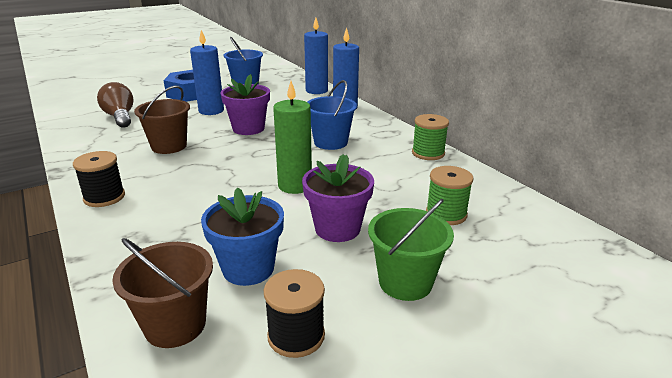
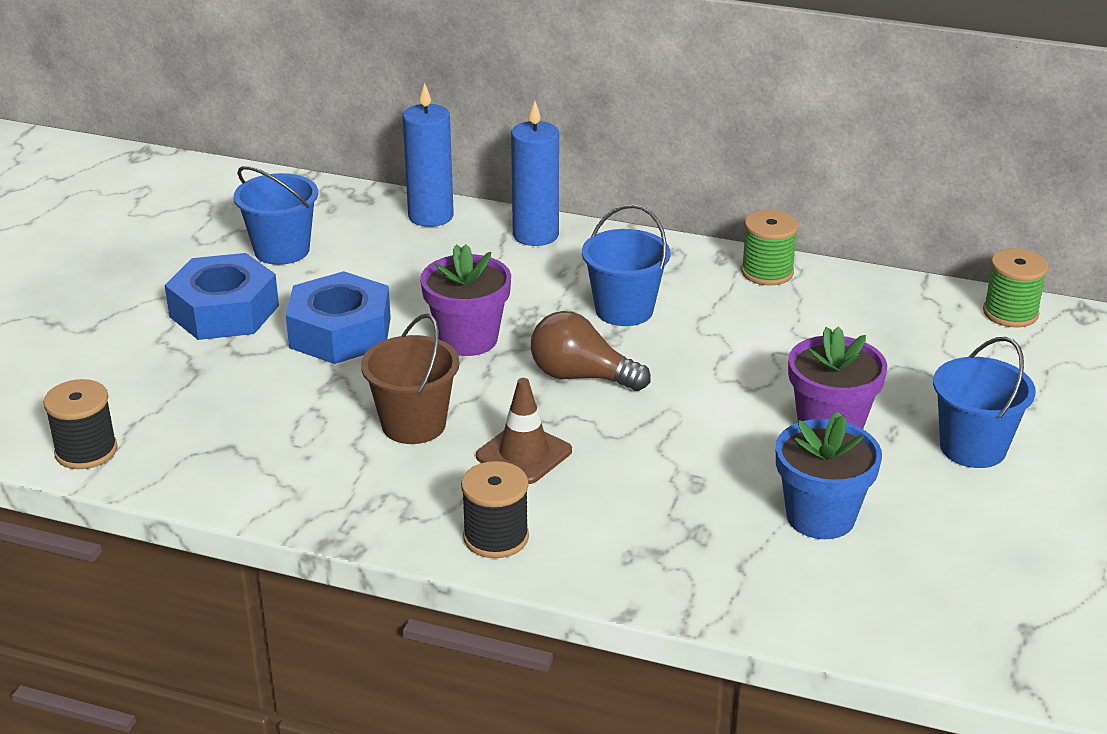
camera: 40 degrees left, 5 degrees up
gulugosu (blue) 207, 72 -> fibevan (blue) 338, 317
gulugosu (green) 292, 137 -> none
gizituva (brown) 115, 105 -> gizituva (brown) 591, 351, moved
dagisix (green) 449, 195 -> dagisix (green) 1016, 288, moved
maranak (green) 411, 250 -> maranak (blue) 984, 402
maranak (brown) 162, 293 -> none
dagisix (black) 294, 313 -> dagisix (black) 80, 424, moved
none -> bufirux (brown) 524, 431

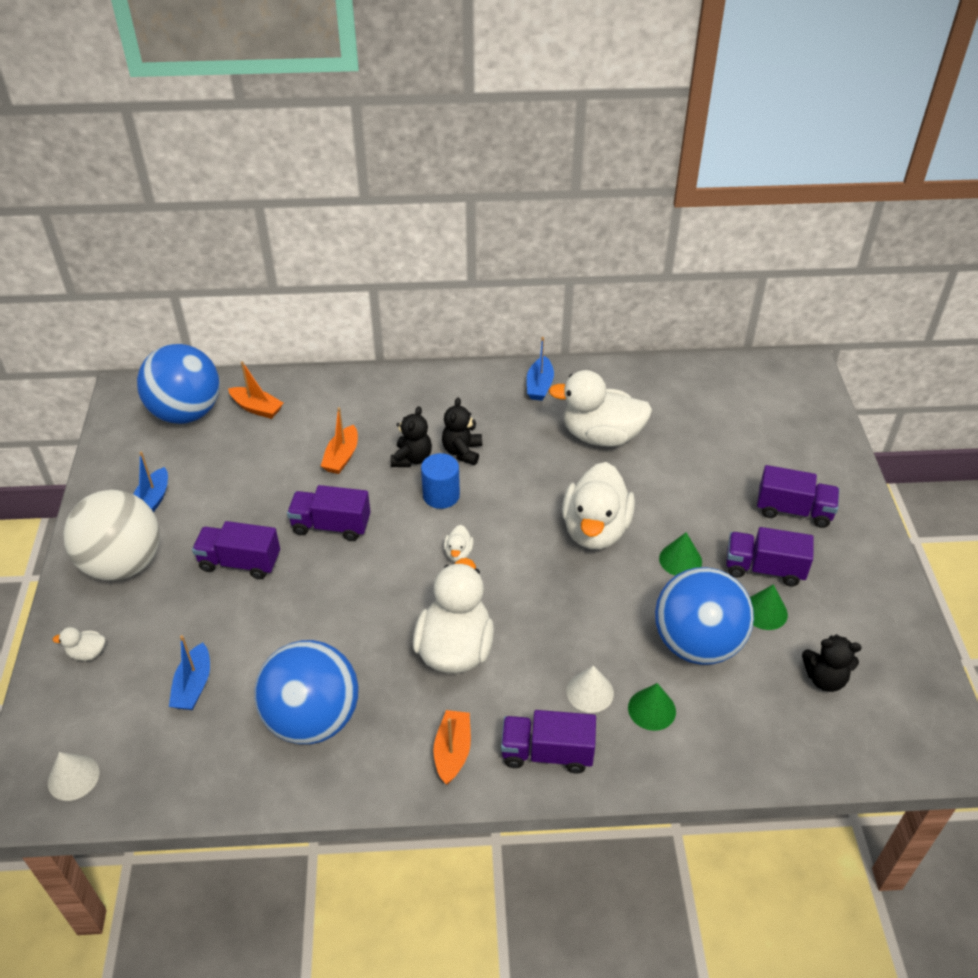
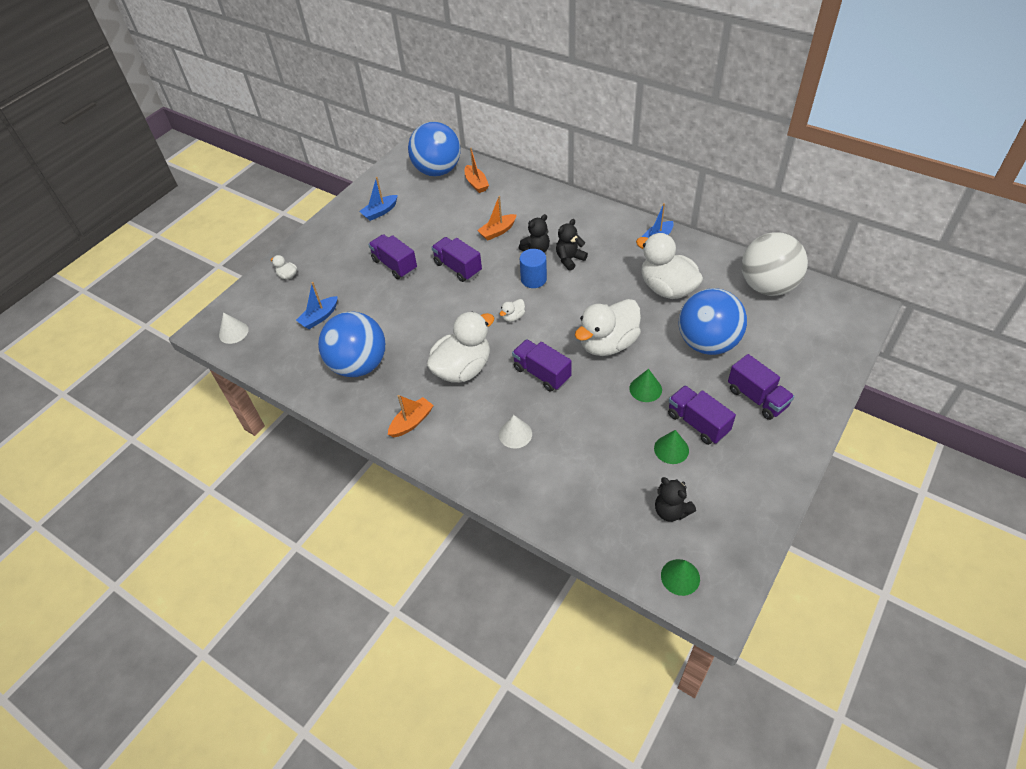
camera: 40 degrees right, 5 degrees up
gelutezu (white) 111, 535 -> gelutezu (white) 775, 264, moved
gelutezu (blue) 704, 616 -> gelutezu (blue) 713, 321, moved
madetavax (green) 652, 707 -> madetavax (green) 680, 577, moved
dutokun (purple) 548, 742 -> dutokun (purple) 542, 365, moved

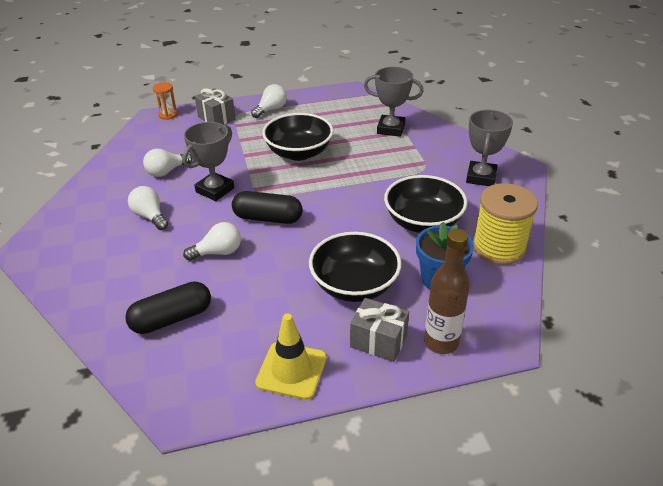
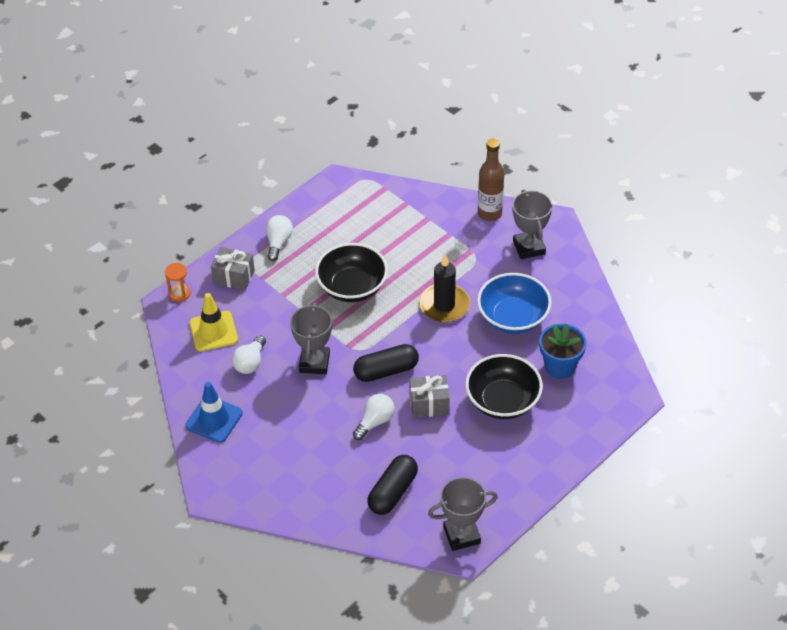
camera: 30 degrees left, 10 degrees up
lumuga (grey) 394, 102 -> lumuga (grey) 463, 514, moved
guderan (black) 425, 204 -> guderan (blue) 514, 303
dagisix (yellow) 505, 224 -> none
gizituva (white) 148, 208 -> none
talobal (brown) 447, 291 -> talobal (brown) 491, 180, moved
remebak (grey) 379, 330 -> remebak (grey) 429, 396, moved
bufirux (yellow) 291, 356 -> bufirux (yellow) 213, 322, moved
none -> gulugosu (black) 444, 288
none -> bufirux (blue) 214, 412

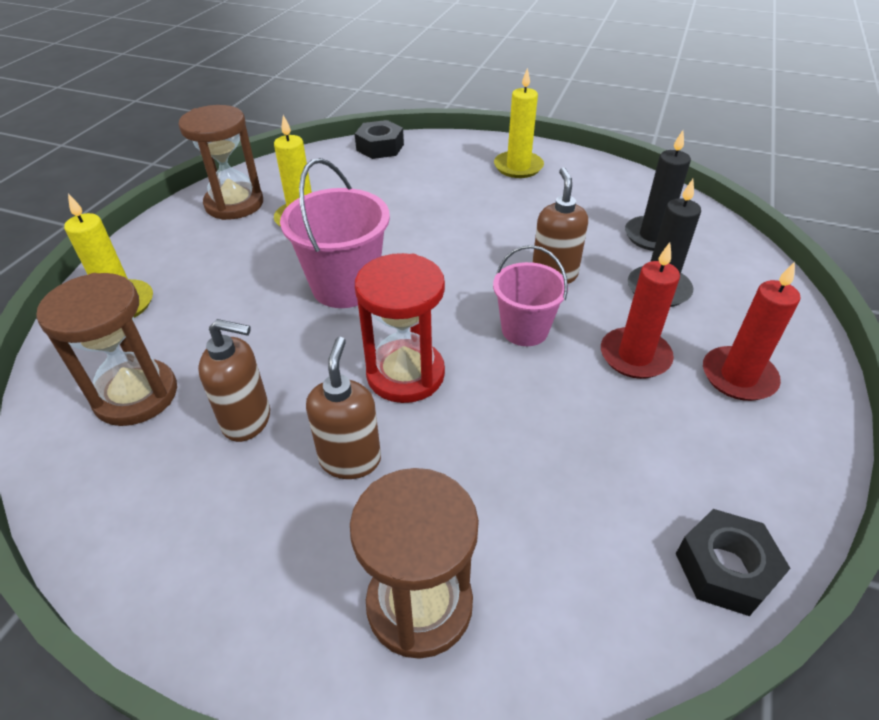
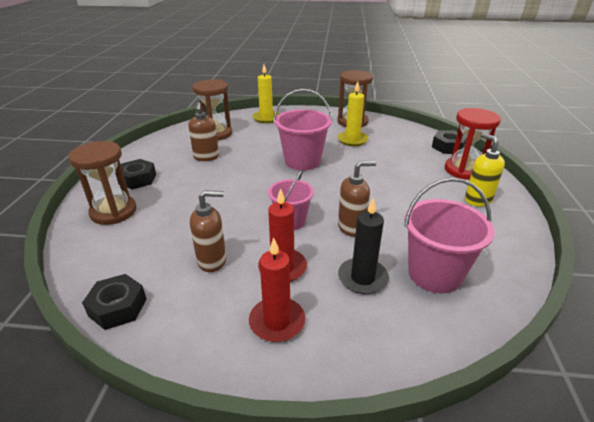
camera: 75 degrees right, 10 degrees down
gulugosu (yellow) 519, 123 -> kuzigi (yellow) 485, 169
gulugosu (black) 658, 190 -> maranak (pink) 449, 235
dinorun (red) 400, 328 -> dinorun (red) 473, 144, moved
kuzigi (brown) 343, 408 -> kuzigi (brown) 208, 231, moved
none -> fibevan (black) 135, 174

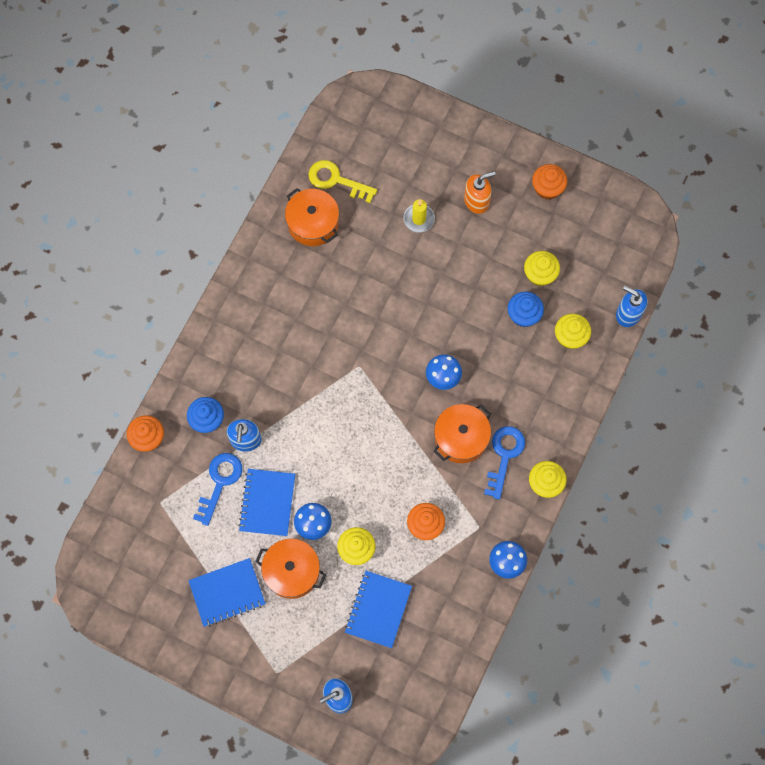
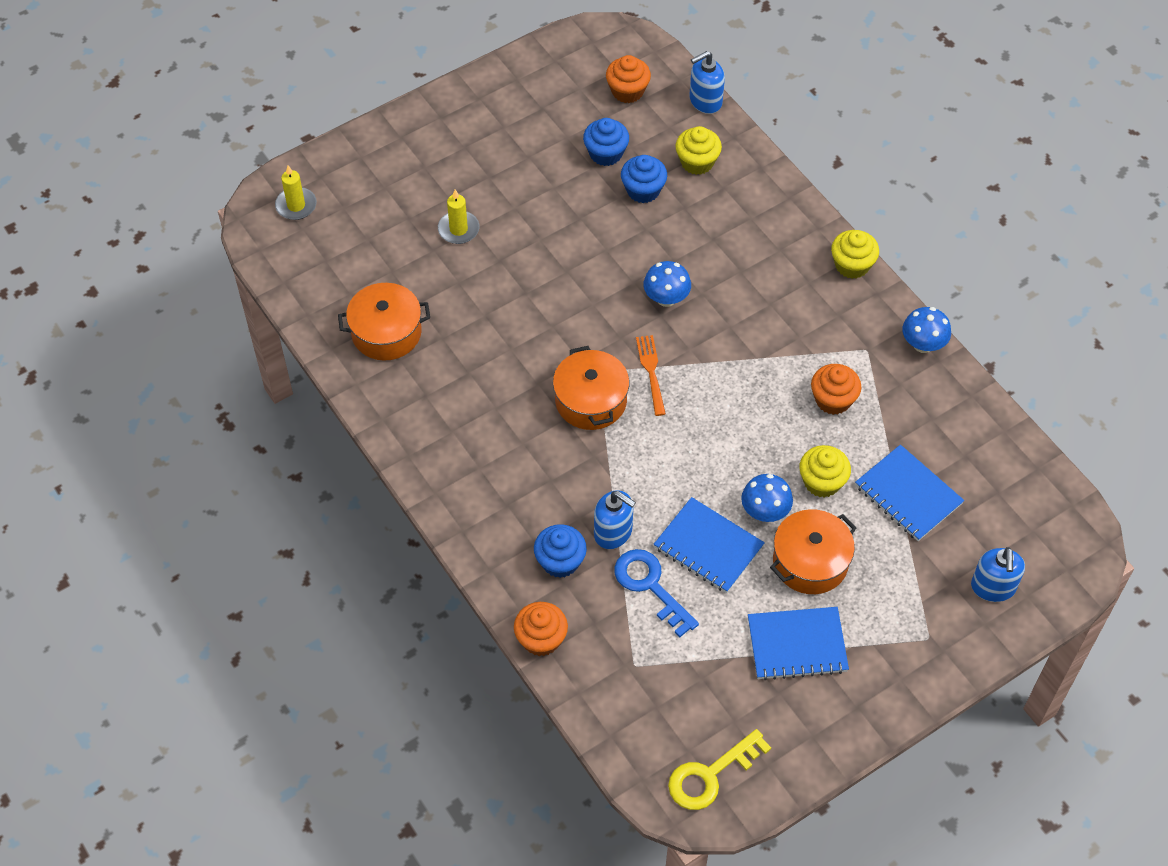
camera: 60 degrees left, 15 degrees down
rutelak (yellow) 342, 181 -> rutelak (yellow) 719, 769, moved
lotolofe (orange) 549, 182 -> lotolofe (orange) 628, 79, moved
kuzigi (orange) 480, 192 -> none
lotolofe (yellow) 542, 268 -> lotolofe (blue) 606, 142
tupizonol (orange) 462, 433 -> tupizonol (orange) 591, 388, moved
rutelak (blue) 504, 462 -> none
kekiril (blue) 227, 592 -> kekiril (blue) 798, 643, 75 degrees clockwise
none -> gulugosu (yellow) 296, 192
none -> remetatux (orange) 651, 375

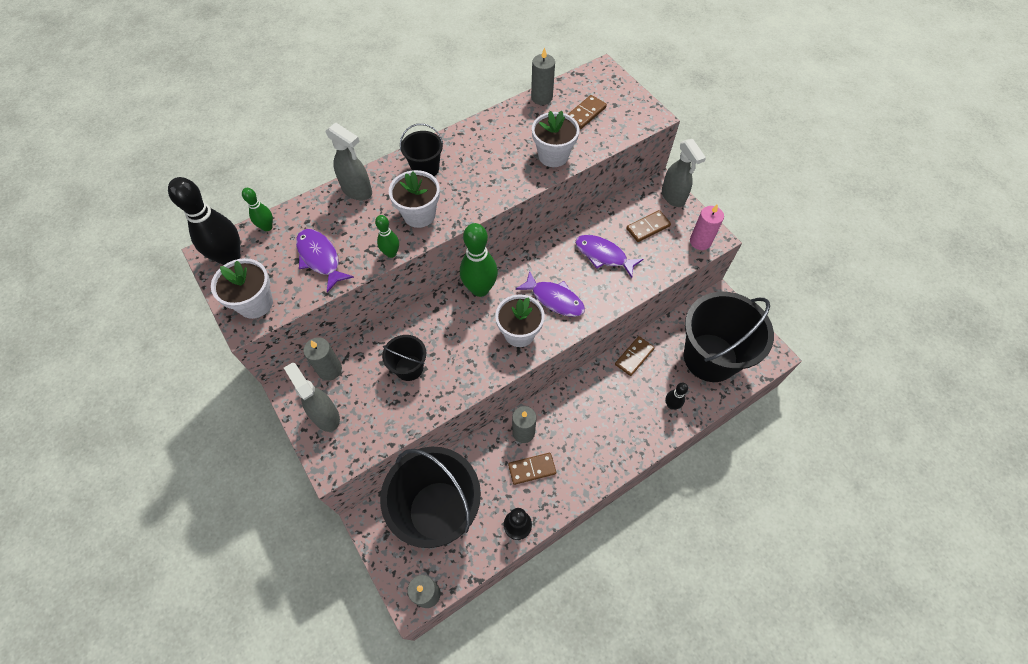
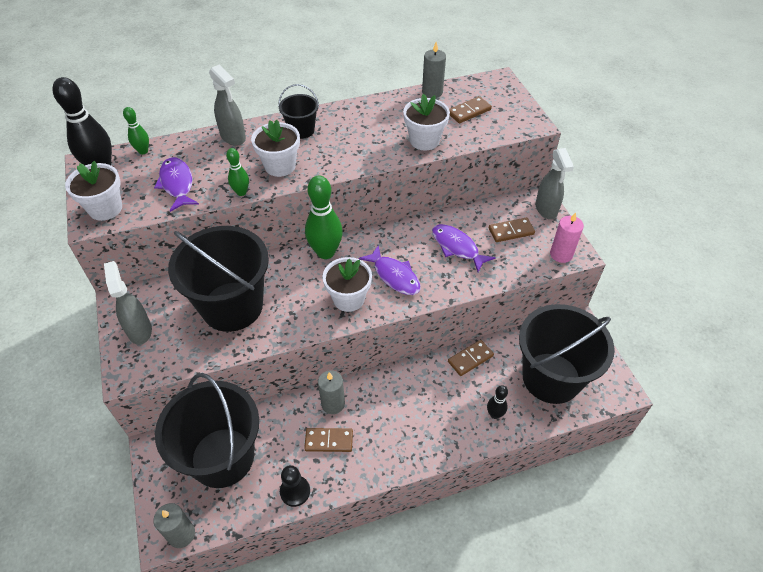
camera: 15 degrees right, 10 degrees down
maranak (black) 404, 358 -> maranak (black) 218, 279, x2.17
gulugosu (grey) 322, 359 -> none

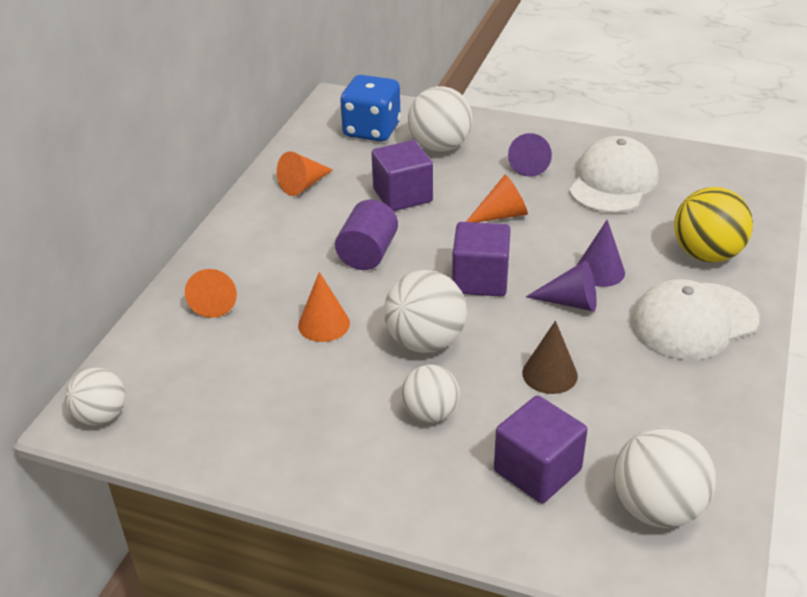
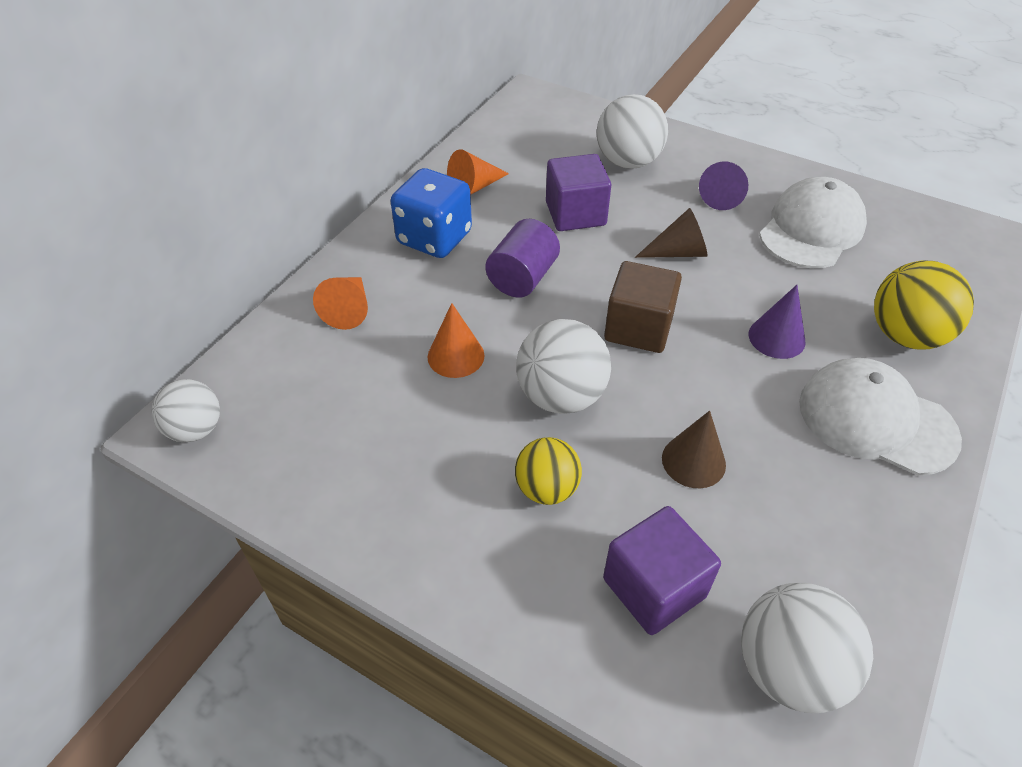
camera: 10 degrees right, 10 degrees up
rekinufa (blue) 370, 108 -> rekinufa (blue) 431, 213, moved
madetavax (orange) 497, 198 -> madetavax (brown) 671, 233
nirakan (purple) 481, 259 -> nirakan (brown) 643, 307
madetavax (purple) 561, 286 -> none
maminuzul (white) 695, 319 -> maminuzul (white) 880, 417, 45 degrees clockwise
gelutezu (white) 431, 393 -> gelutezu (yellow) 548, 471

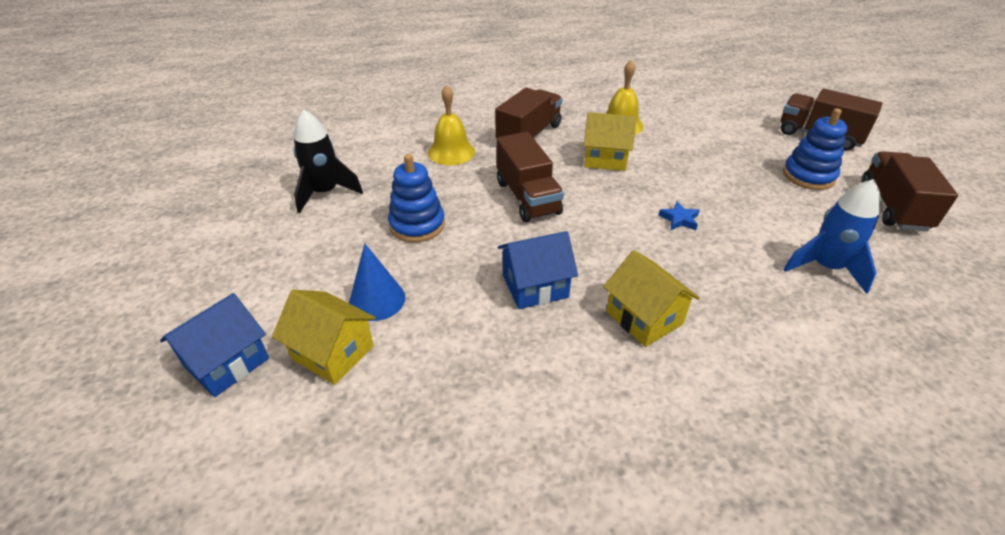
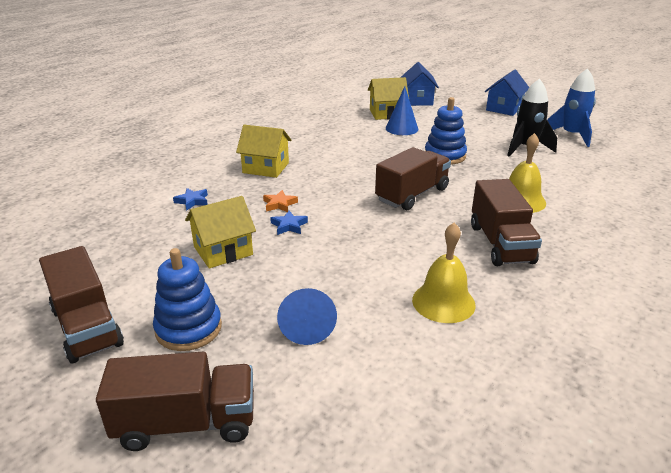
camera: 140 degrees right, 10 degrees down
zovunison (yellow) 610, 141 -> zovunison (yellow) 220, 232, moved
dutokun (brown) 530, 177 -> dutokun (brown) 413, 178, 105 degrees clockwise
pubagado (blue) 832, 236 -> pubagado (blue) 571, 107, moved
zovunison (blue) 538, 270 -> zovunison (blue) 507, 93, moved
none -> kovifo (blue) 190, 199
none -> kovifo (orange) 280, 201
none -> madetavax (blue) 307, 316

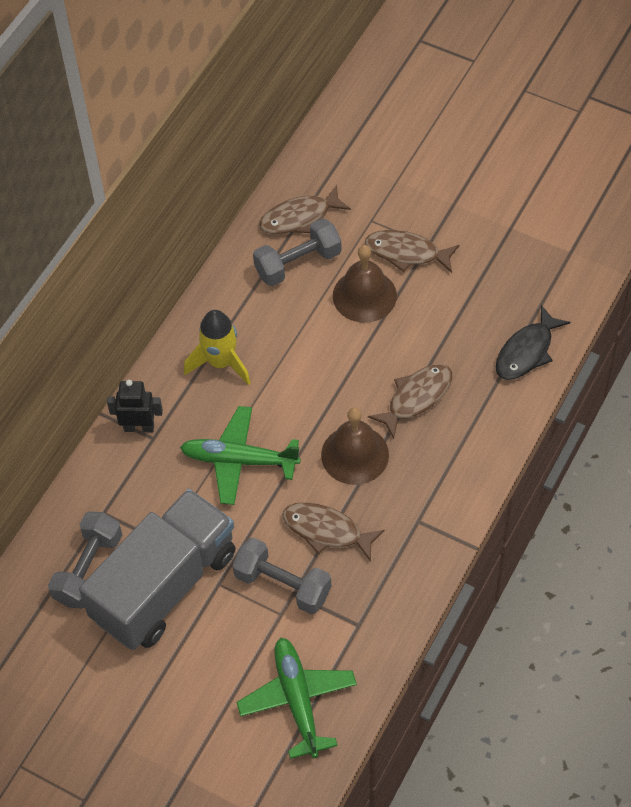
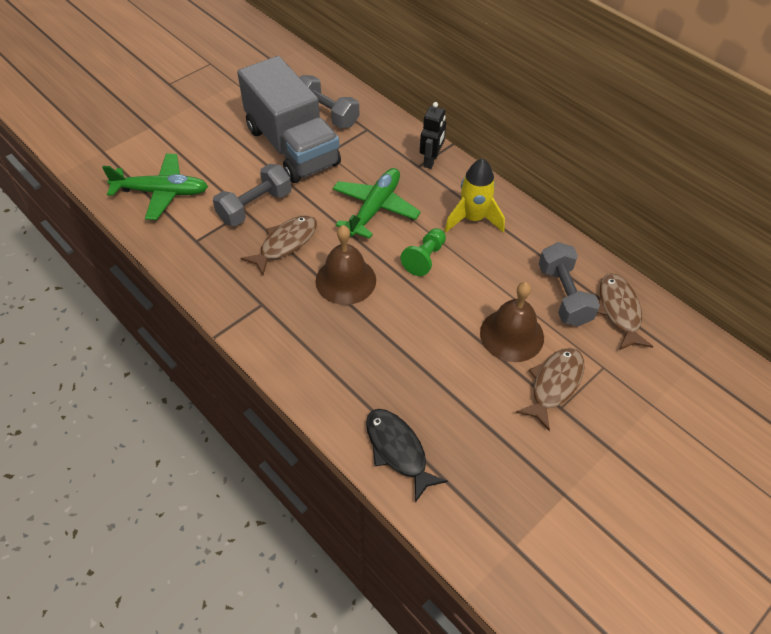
camera: 105 degrees right, 5 degrees down
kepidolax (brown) 410, 401 -> none
none -> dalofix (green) 423, 252

